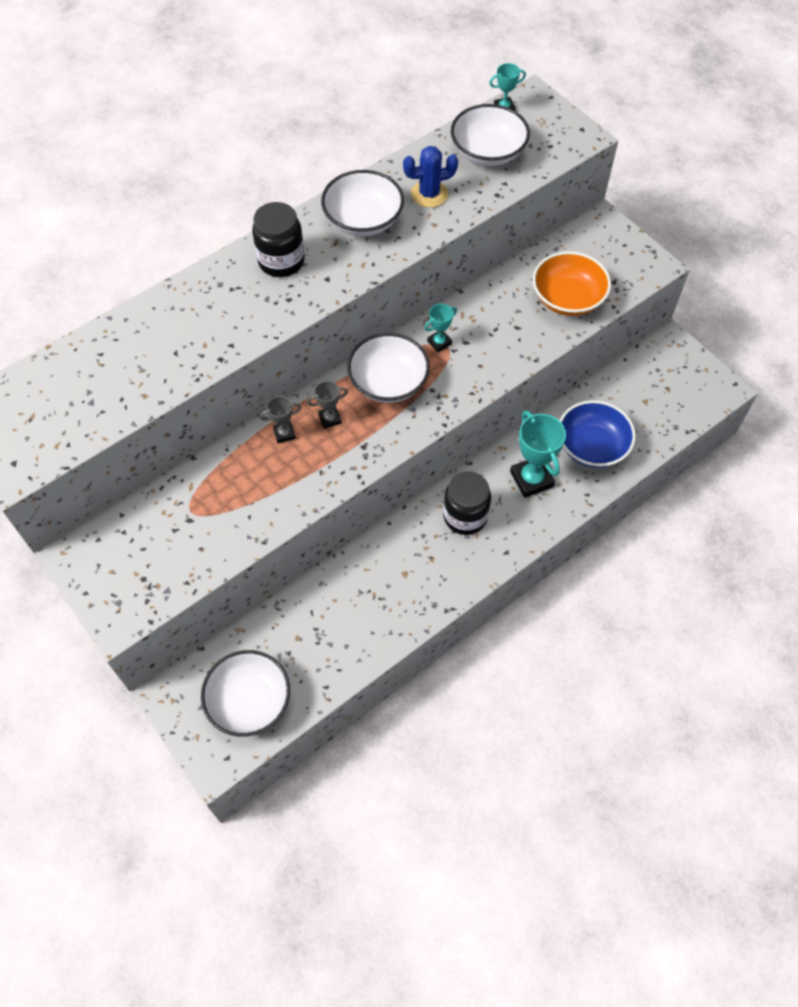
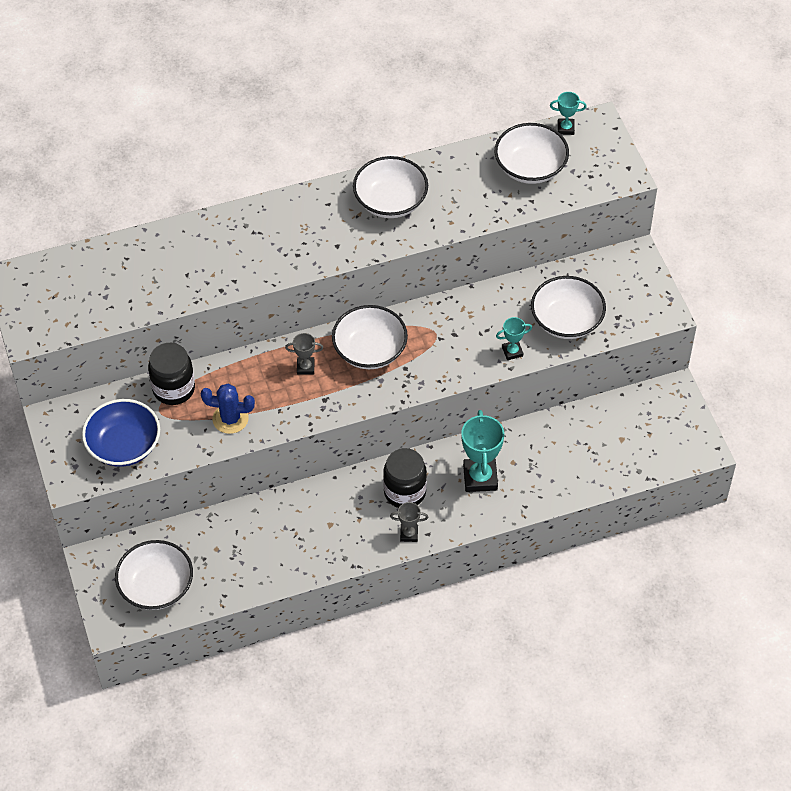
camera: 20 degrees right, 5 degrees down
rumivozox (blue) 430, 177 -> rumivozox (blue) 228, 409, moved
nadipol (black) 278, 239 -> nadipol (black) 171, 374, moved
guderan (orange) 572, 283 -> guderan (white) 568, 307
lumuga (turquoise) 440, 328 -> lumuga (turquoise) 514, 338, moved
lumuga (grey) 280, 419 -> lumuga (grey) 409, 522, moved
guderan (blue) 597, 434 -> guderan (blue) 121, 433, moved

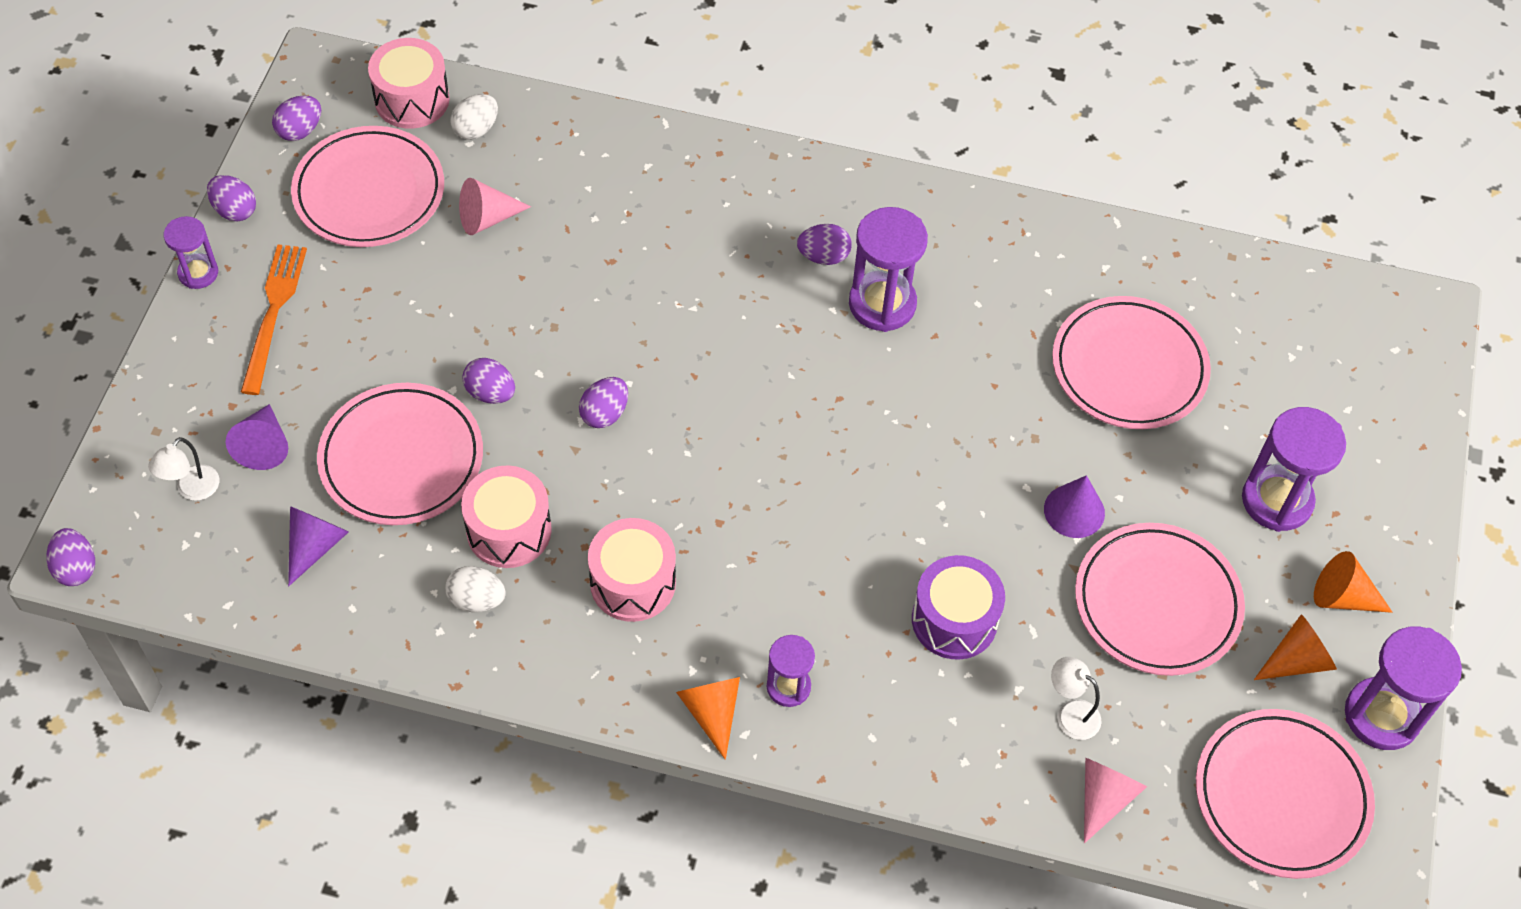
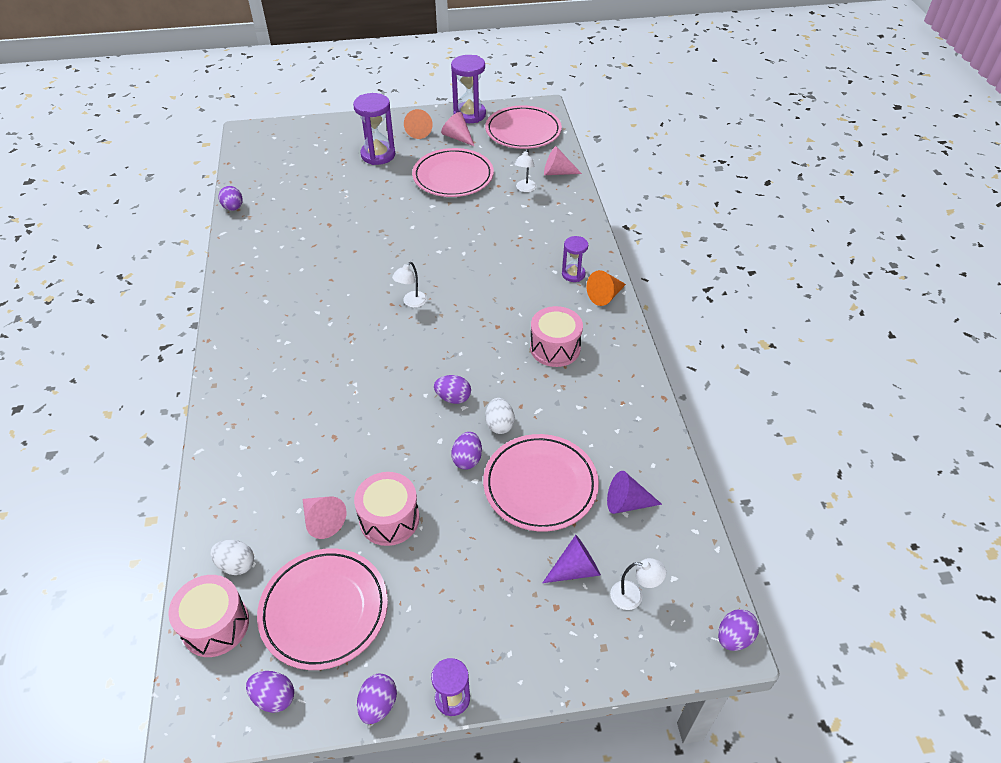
camera: 110 degrees left, 10 degrees down
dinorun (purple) 888, 269 -> none
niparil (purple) 824, 244 -> niparil (purple) 231, 198, moved
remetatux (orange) 274, 319 -> none
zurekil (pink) 1131, 362 -> none
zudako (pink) 506, 516 -> zudako (pink) 386, 509, moved
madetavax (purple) 1074, 506 -> none
zudako (purple) 958, 607 -> none
niparil (white) 475, 589 -> niparil (white) 500, 416, moved
madetavax (orange) 1295, 647 -> madetavax (pink) 457, 129
none -> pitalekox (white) 409, 285

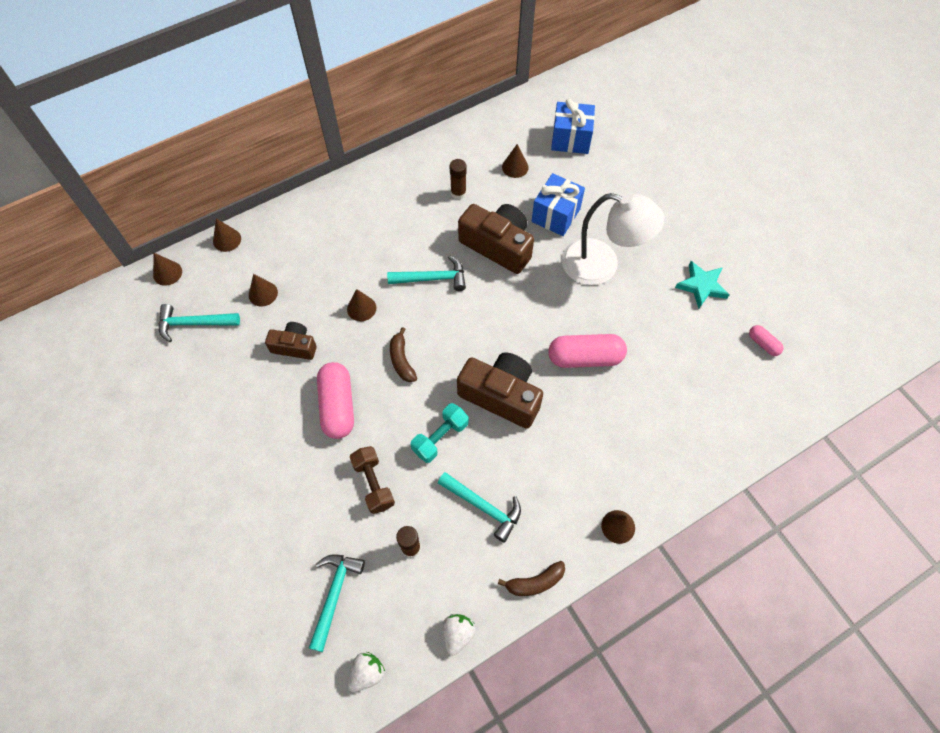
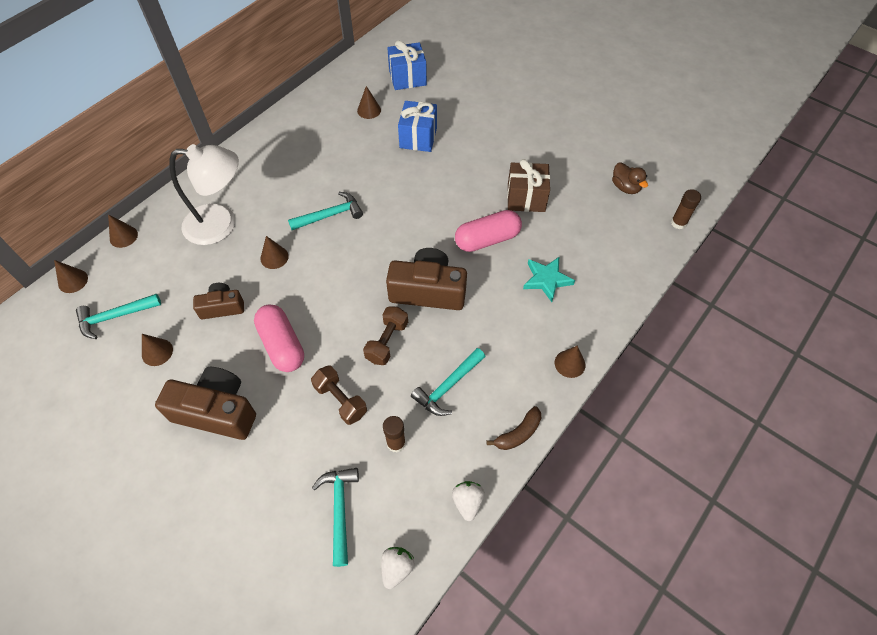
camera: 20 degrees left, 5 degrees down
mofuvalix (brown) 458, 179 -> mofuvalix (brown) 686, 209, moved
pitalekox (white) 613, 239 -> pitalekox (white) 204, 194, moved
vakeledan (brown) 496, 239 -> vakeledan (brown) 205, 403, moved
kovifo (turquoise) 702, 285 -> kovifo (turquoise) 549, 279, moved
madetavax (brown) 263, 290 -> madetavax (brown) 157, 350, moved
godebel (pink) 766, 340 -> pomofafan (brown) 630, 178
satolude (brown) 403, 354 -> none
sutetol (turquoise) 439, 433 -> sutetol (brown) 385, 335
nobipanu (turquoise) 479, 507 -> nobipanu (turquoise) 448, 382, 120 degrees clockwise
none -> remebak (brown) 528, 185

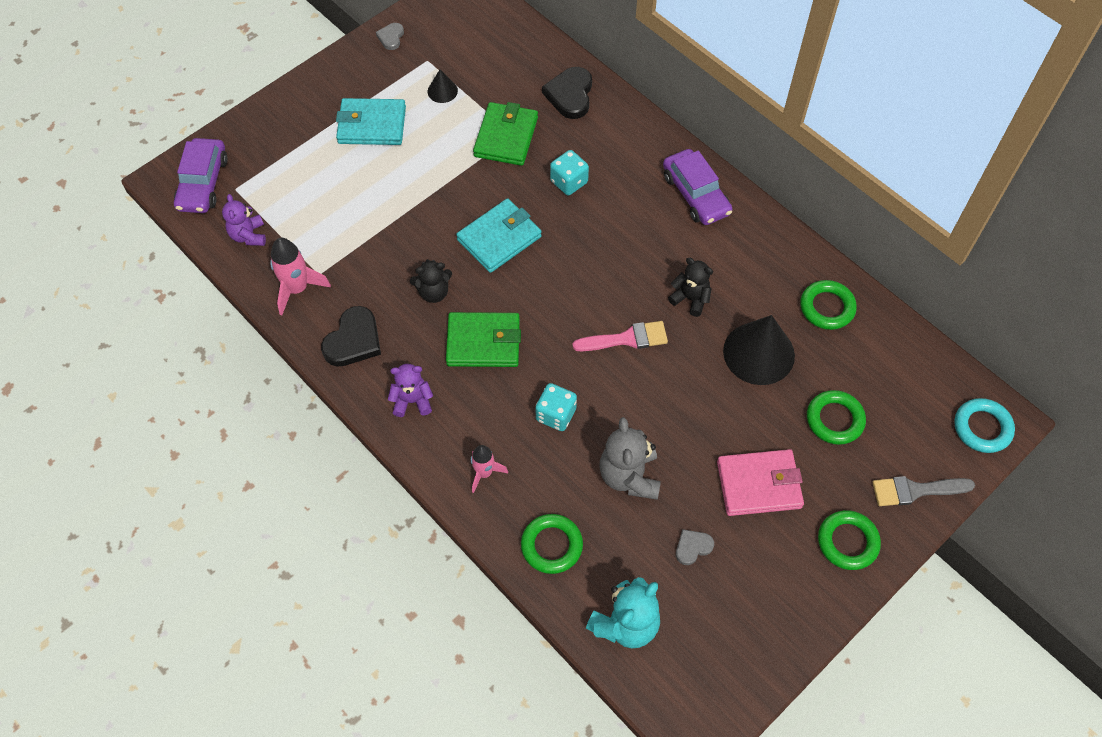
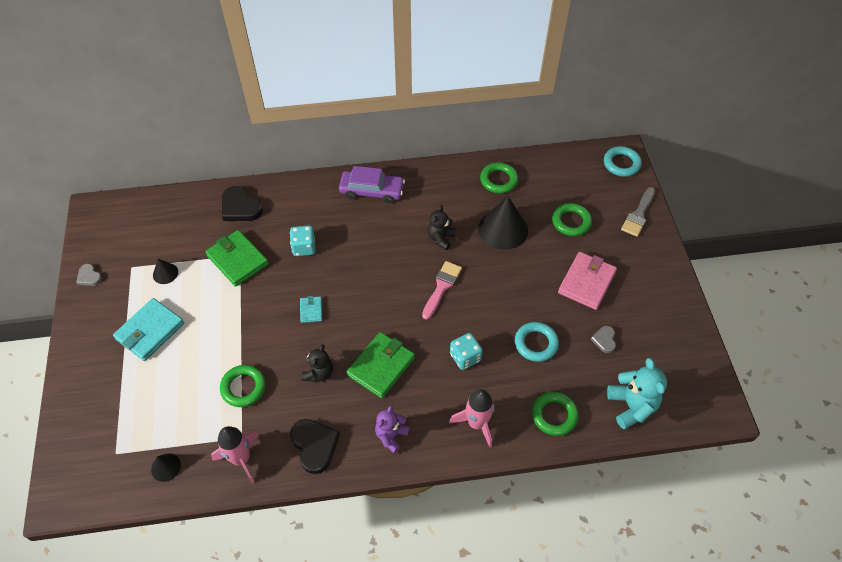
camera: 55 degrees left, 5 degrees down
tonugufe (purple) 201, 175 -> none
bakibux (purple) 244, 220 -> madetavax (black) 166, 467
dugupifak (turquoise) 499, 235 -> dugupifak (turquoise) 311, 309, x0.50
bakibux (black) 690, 287 -> bakibux (black) 442, 227, 45 degrees counterclockwise
bakibux (grey) 630, 458 -> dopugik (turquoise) 537, 342
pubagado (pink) 489, 469 -> pubagado (pink) 471, 418, x1.52
dopugik (green) 849, 540 -> dopugik (green) 243, 386, moved

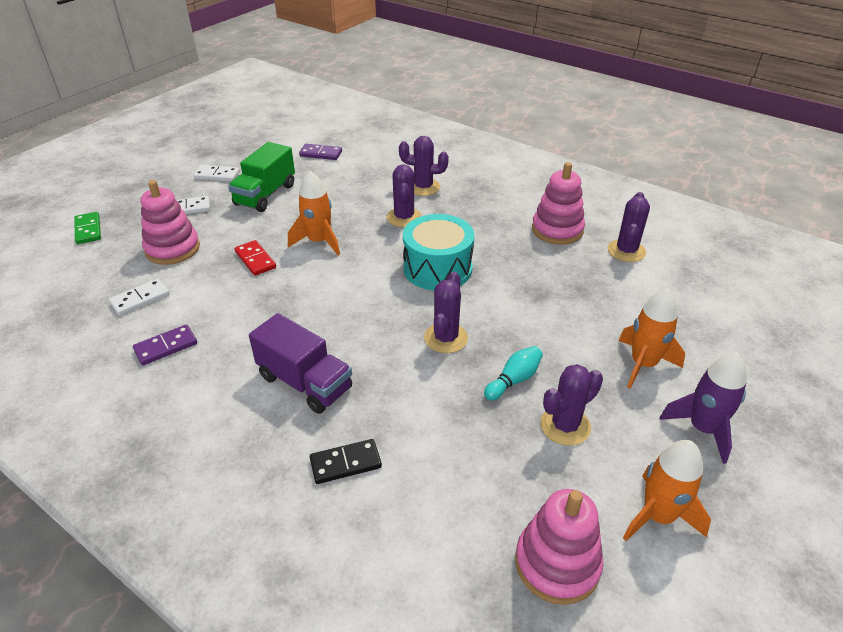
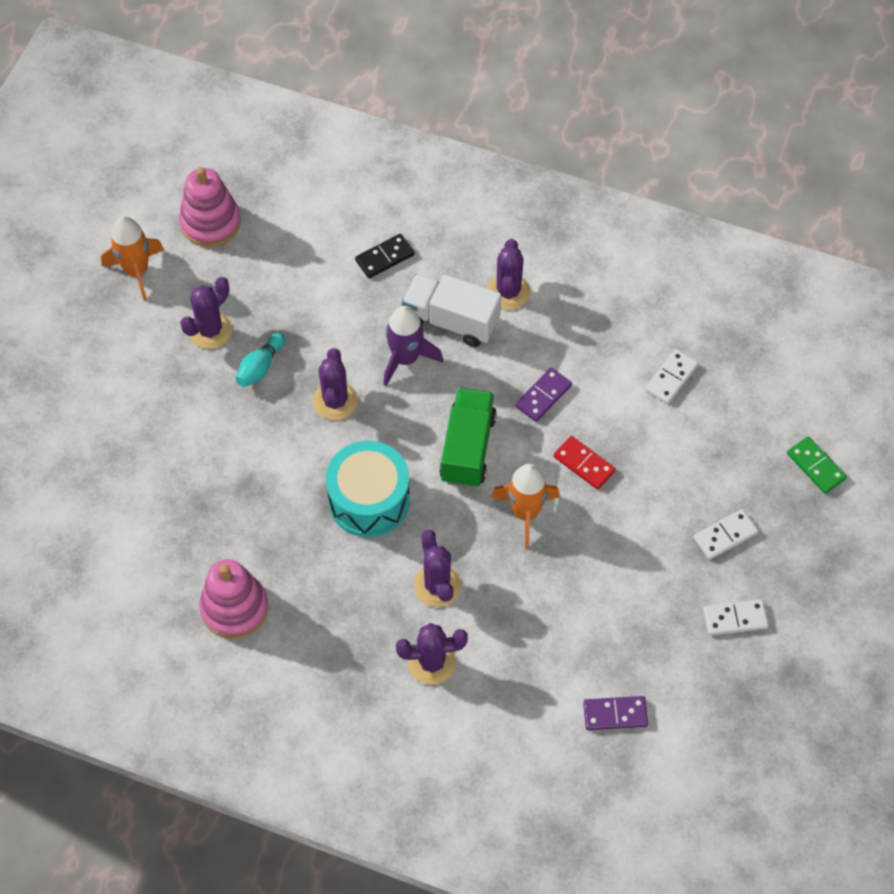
camera: 165 degrees right, 20 degrees up
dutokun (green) 261, 177 -> dutokun (green) 468, 437, moved
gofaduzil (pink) 170, 222 -> none
rumivozox (purple) 629, 227 -> rumivozox (purple) 508, 274, moved
pubagado (orange) 651, 338 -> none
dutokun (purple) 300, 363 -> dutokun (white) 451, 310
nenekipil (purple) 165, 344 -> nenekipil (purple) 543, 395, moved
pubagado (purple) 703, 408 -> pubagado (purple) 413, 346, moved

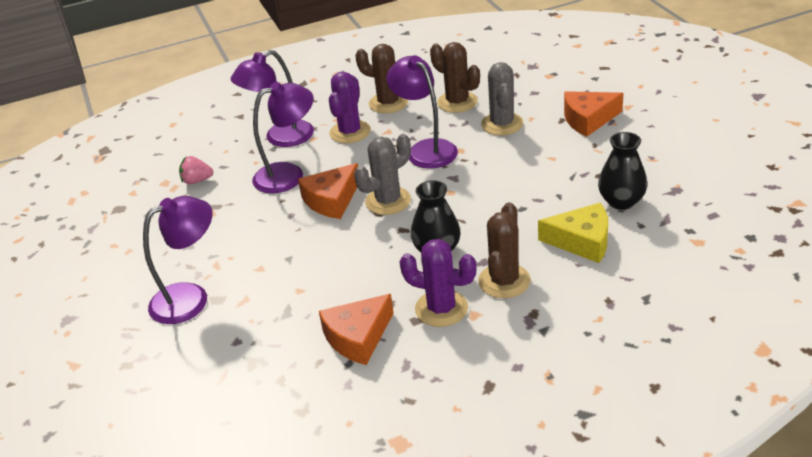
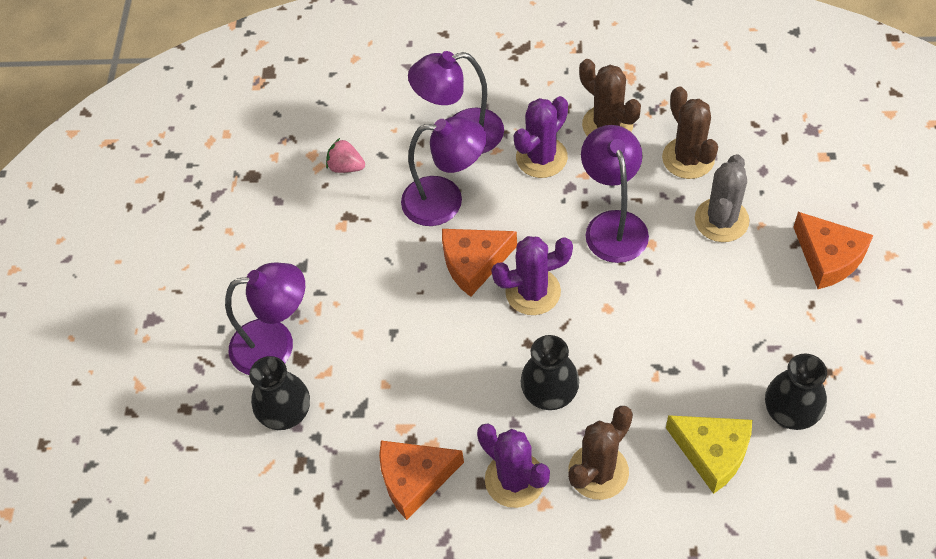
camera: 25 degrees right, 20 degrees up
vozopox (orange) 593, 114 -> vozopox (orange) 833, 250, 135 degrees counterclockwise
rumivozox (grey) 382, 174 -> rumivozox (purple) 532, 275
none -> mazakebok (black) 279, 393

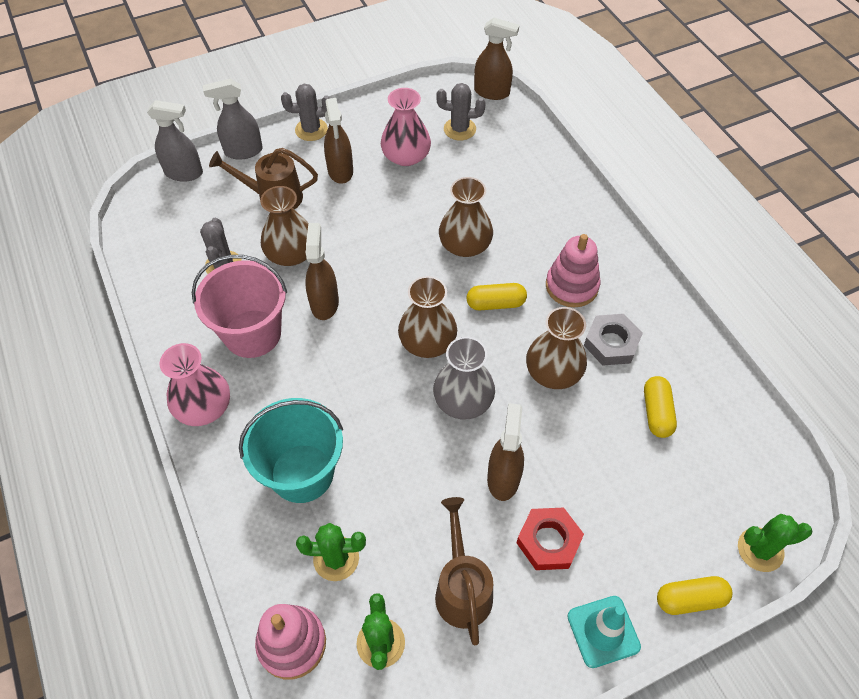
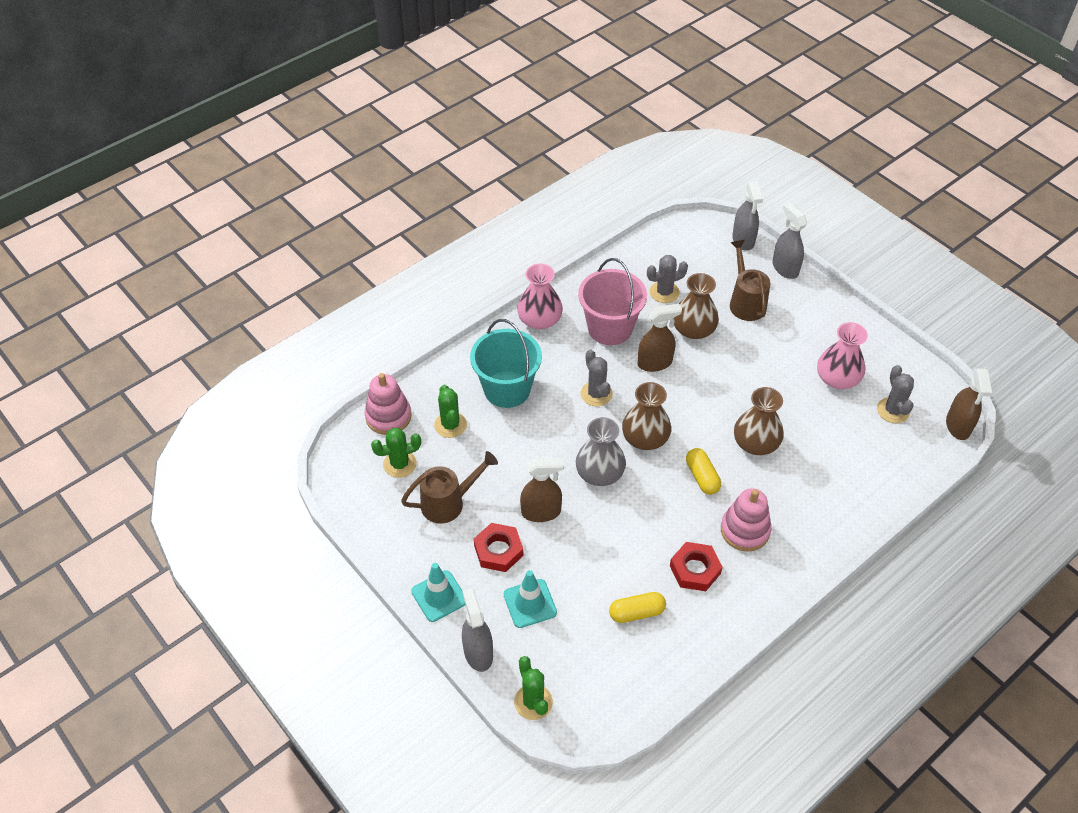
camera: 75 degrees right, 5 degrees down
rumivozox (grey) 305, 112 -> rumivozox (grey) 596, 377, moved
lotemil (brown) 338, 141 -> none
mazakebok (brown) 556, 348 -> none
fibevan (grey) 613, 340 -> fibevan (red) 696, 566
godebel (yellow) 694, 595 -> lotemil (grey) 477, 630
none -> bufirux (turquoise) 530, 599

